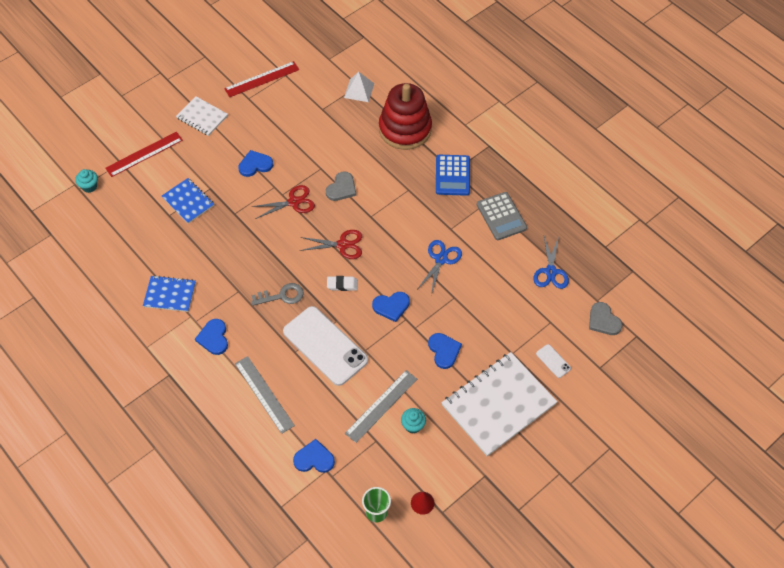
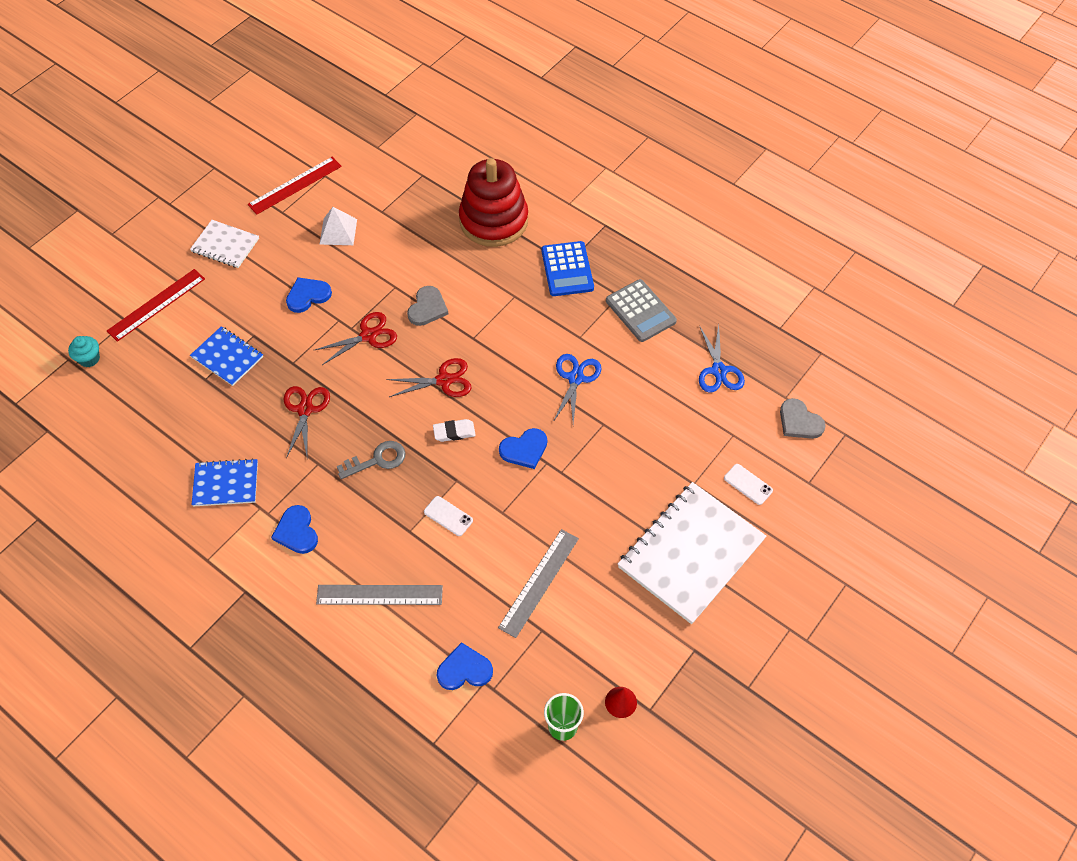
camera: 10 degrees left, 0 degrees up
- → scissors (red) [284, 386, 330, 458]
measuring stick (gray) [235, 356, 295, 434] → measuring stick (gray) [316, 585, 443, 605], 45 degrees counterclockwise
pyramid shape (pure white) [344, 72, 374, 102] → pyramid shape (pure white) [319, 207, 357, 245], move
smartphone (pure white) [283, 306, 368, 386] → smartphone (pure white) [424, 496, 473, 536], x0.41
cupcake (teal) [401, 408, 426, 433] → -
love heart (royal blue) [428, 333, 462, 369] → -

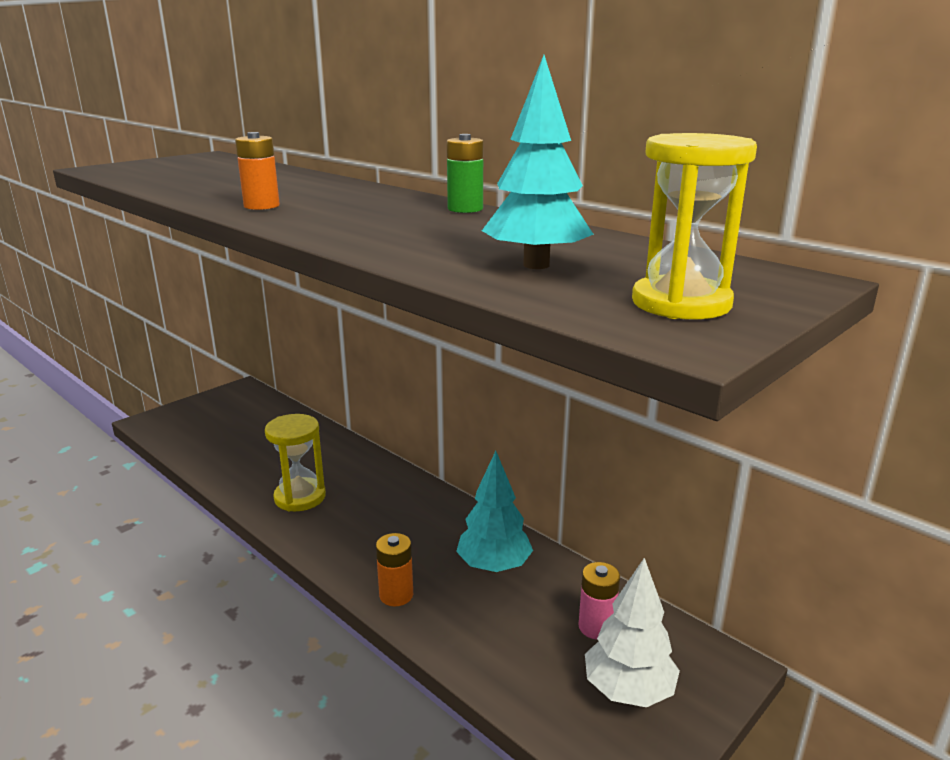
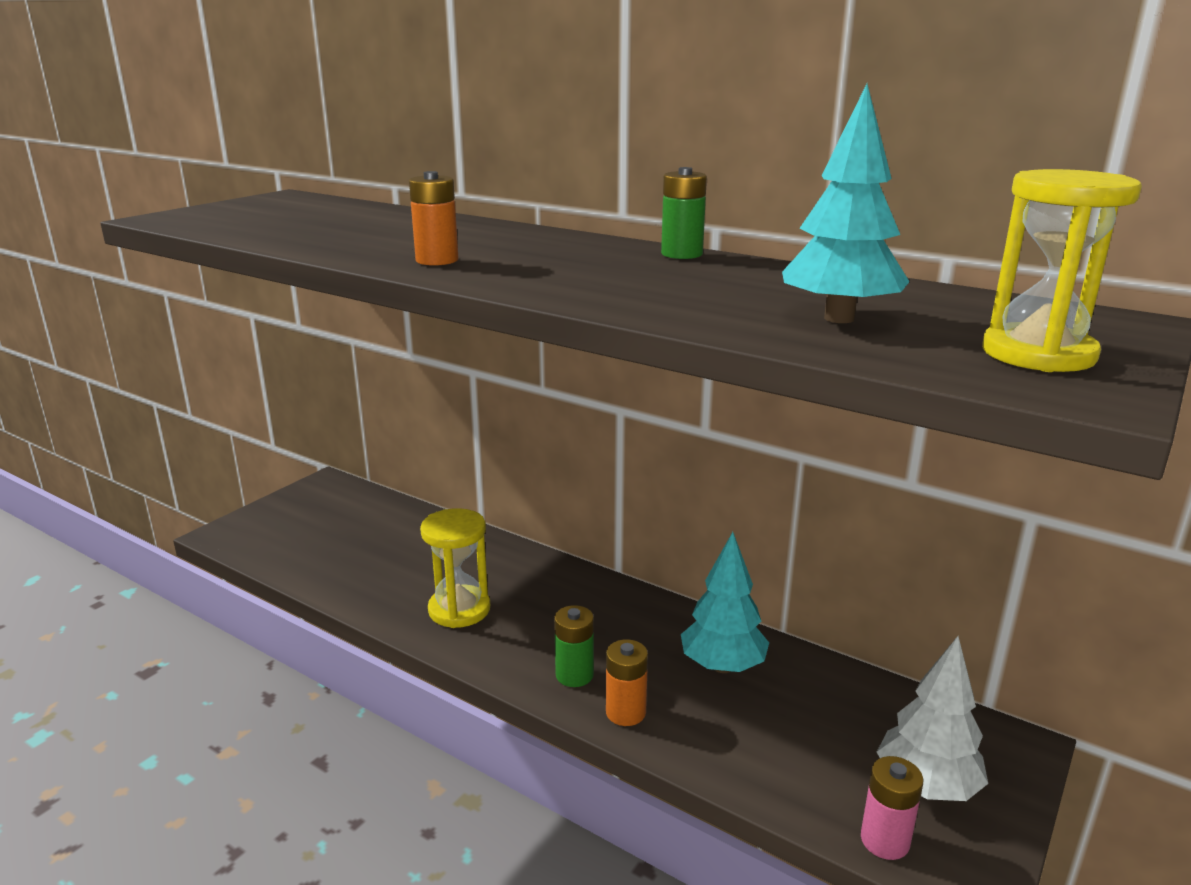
camera: 10 degrees left, 0 degrees up
- → battery (emerald) [554, 605, 594, 687]
battery (pink) [578, 562, 620, 640] → battery (pink) [861, 756, 923, 860], move

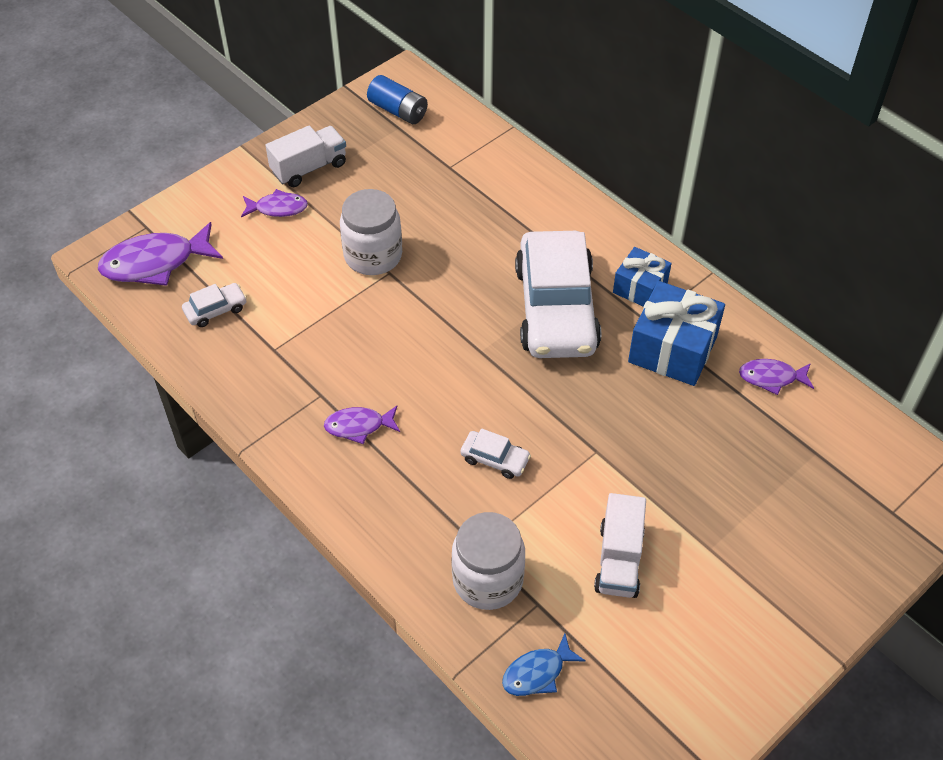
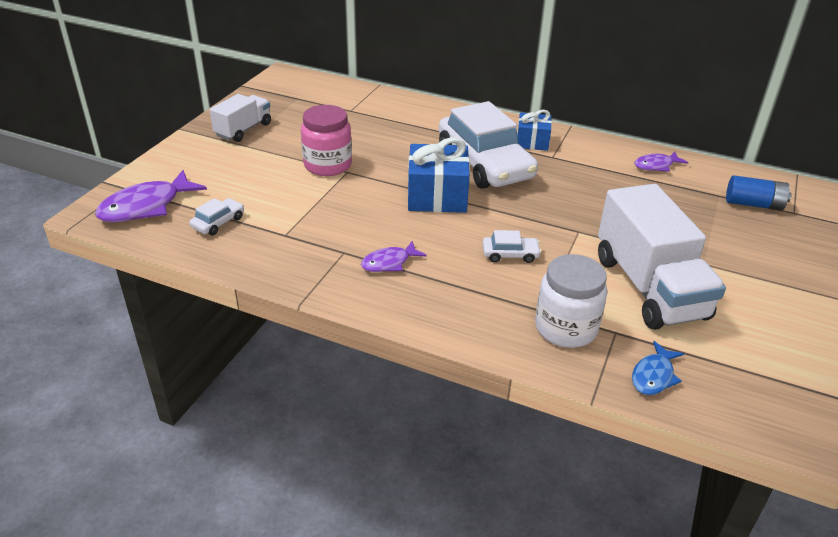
camera: 25 degrees left, 15 degrees down
jar (pure white) [340, 189, 402, 275] → jar (pink) [301, 105, 352, 176]
gift (royal blue) [628, 281, 725, 386] → gift (royal blue) [408, 137, 470, 213], move
lorry (pure white) [594, 493, 646, 598] → lorry (pure white) [598, 184, 726, 330], x1.80
battery (royal blue) [367, 75, 428, 124] → battery (royal blue) [726, 175, 791, 211], move
fish figure (royal purple) [241, 189, 308, 217] → -

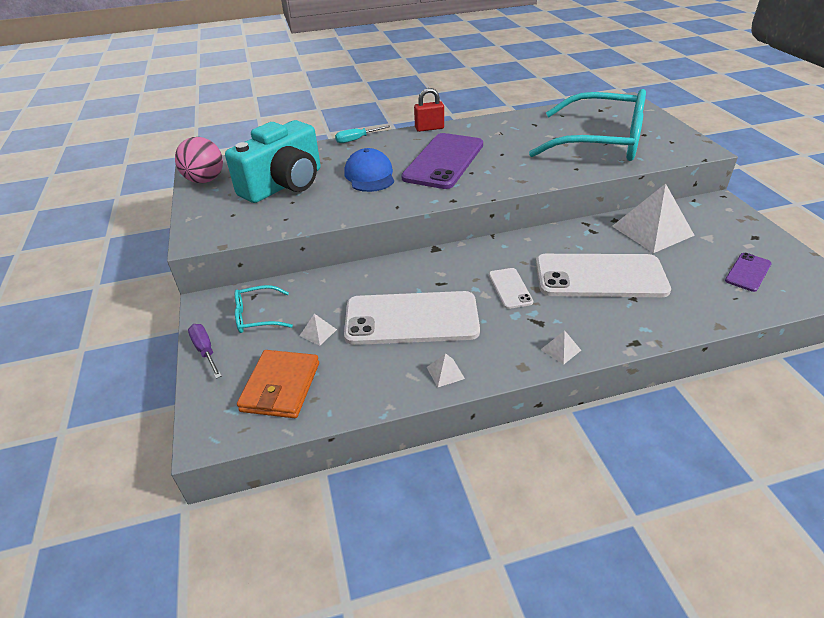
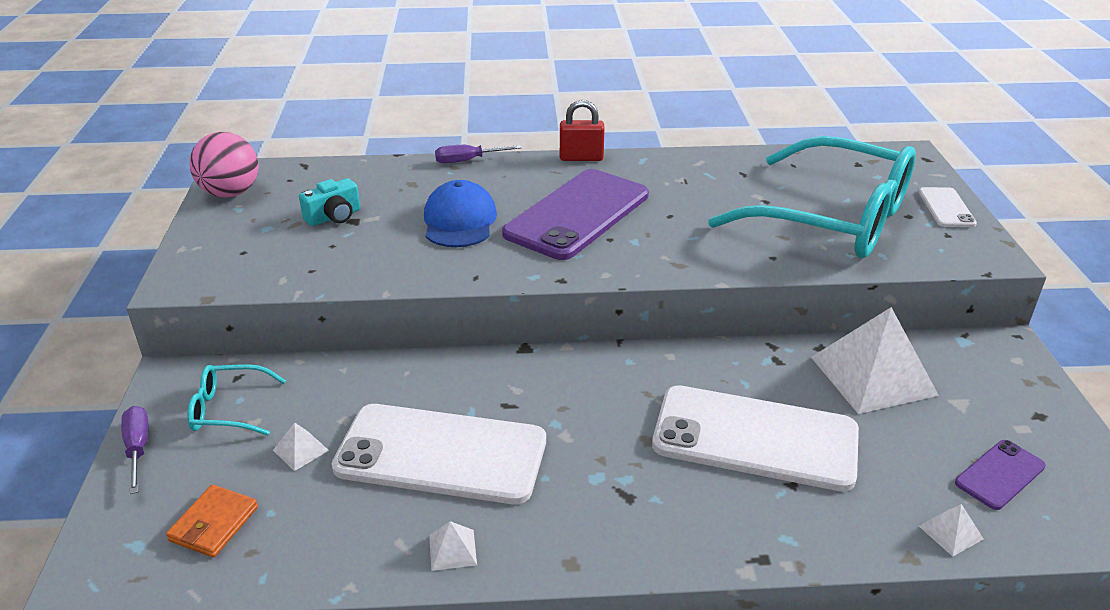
camera: 10 degrees right, 5 degrees down
card wallet (orange) [237, 350, 319, 418] → card wallet (orange) [166, 485, 258, 557], x0.65
camera (teal) [225, 120, 321, 203] → camera (teal) [299, 178, 360, 226], x0.43
flat screwdriver (teal) [335, 125, 390, 143] → flat screwdriver (royal purple) [435, 145, 521, 164]
smartphone (pure white) [489, 268, 533, 309] → smartphone (pure white) [919, 187, 977, 227], move
pyramid shape (pure white) [541, 330, 581, 365] → pyramid shape (pure white) [919, 504, 983, 556], move

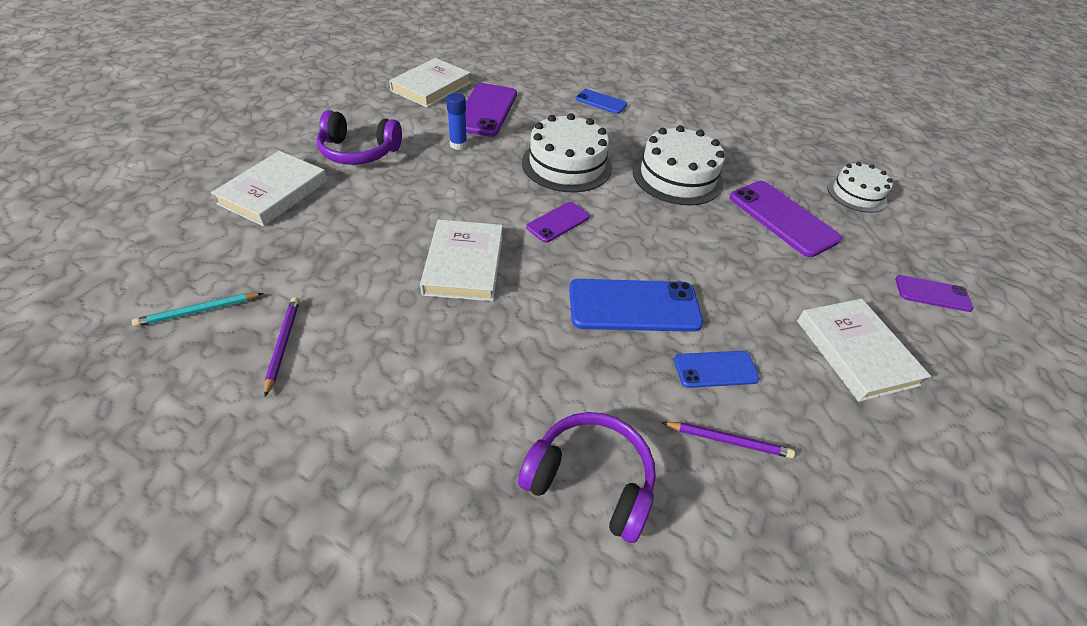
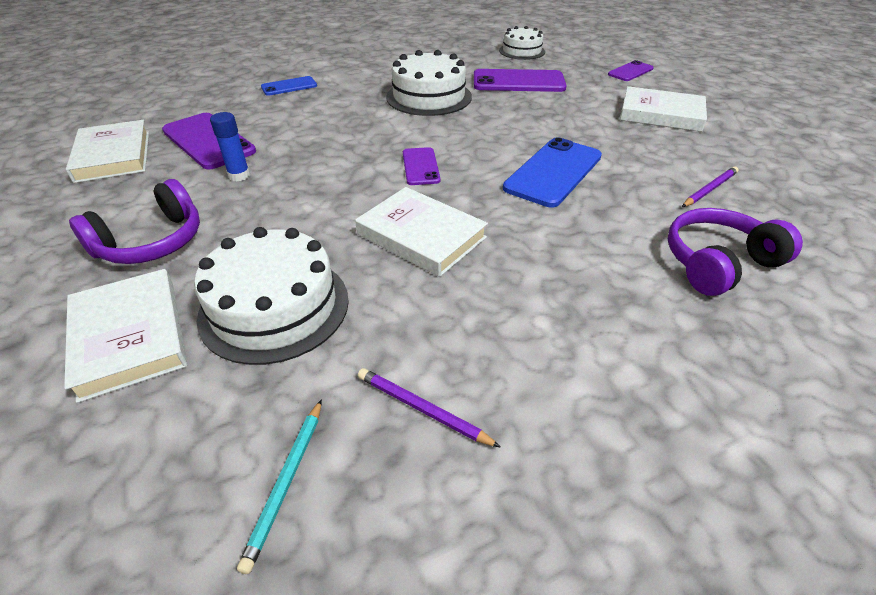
camera: 50 degrees left, 5 degrees down
layer cake (pure white) [522, 113, 612, 192] → layer cake (pure white) [194, 227, 349, 365], move
smartphone (royal blue) [674, 351, 760, 388] → -

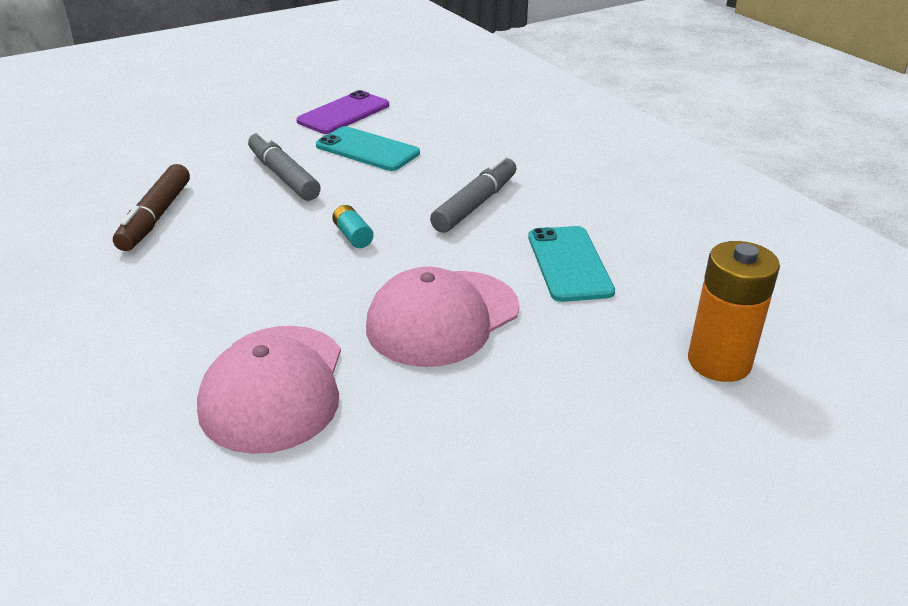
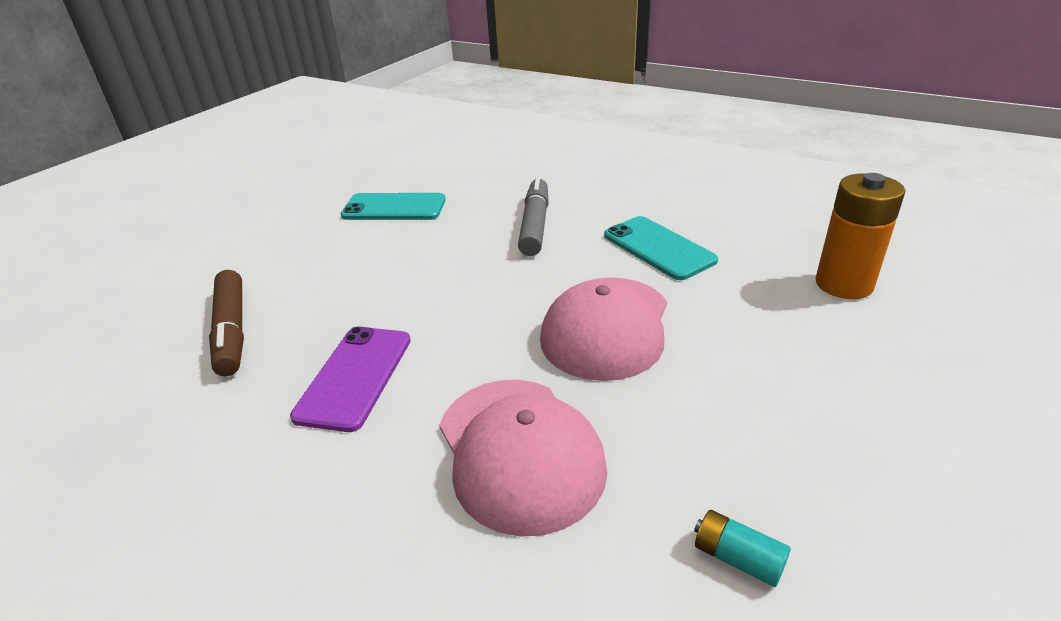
camera: 25 degrees left, 0 degrees up
smartphone (royal purple) [296, 90, 389, 134] → smartphone (royal purple) [290, 327, 411, 432], move
battery (teal) [332, 205, 374, 248] → battery (teal) [694, 510, 791, 587], move
felt pen (gray) [248, 131, 321, 201] → -

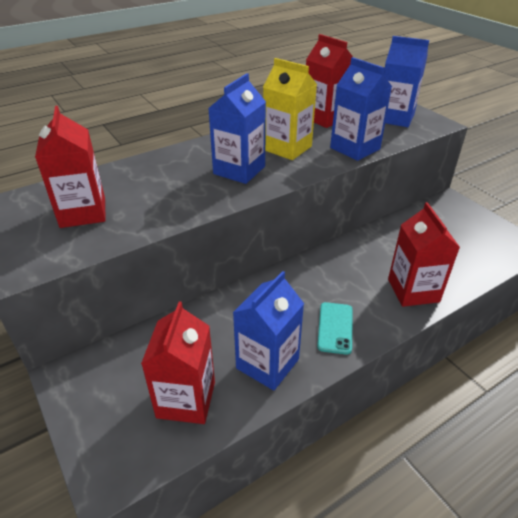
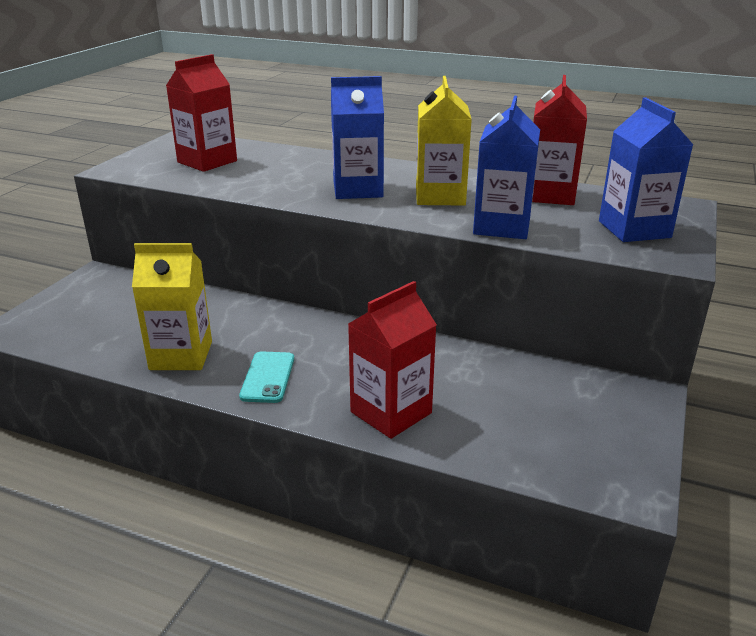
camera: 55 degrees right, 10 degrees down
milk carton (royal blue) [233, 271, 304, 391] → milk carton (golden) [132, 243, 212, 370]
smartphone (teal) [317, 302, 353, 355] → smartphone (teal) [239, 351, 294, 403], 60 degrees counterclockwise
milk carton (red) [141, 301, 215, 424] → -

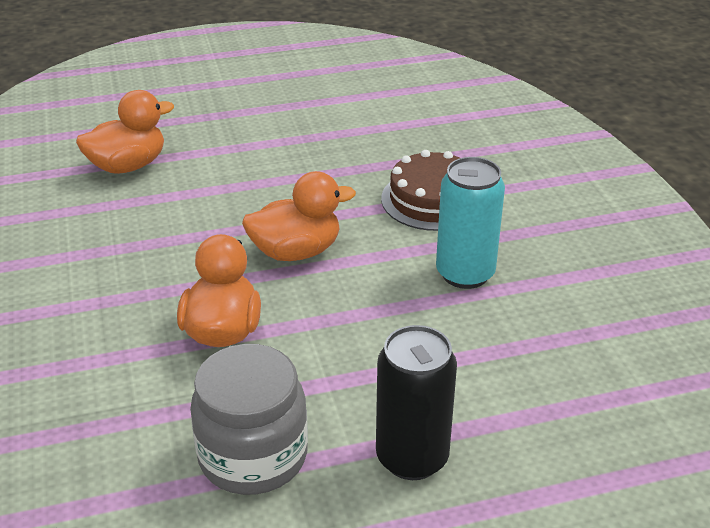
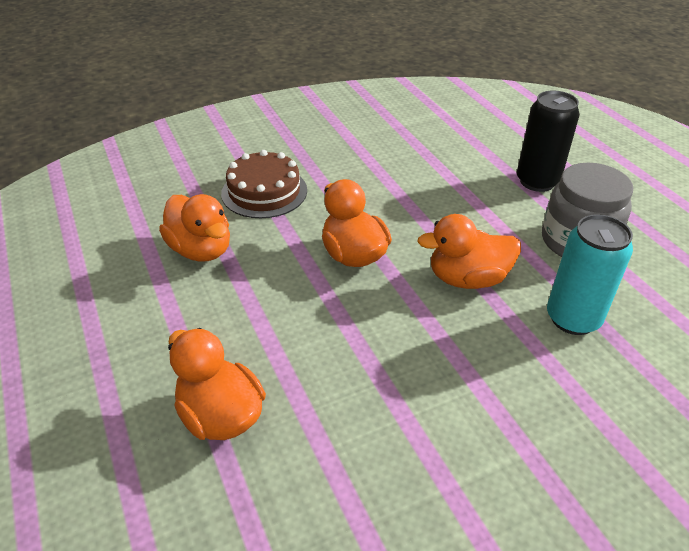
camera: 100 degrees left, 5 degrees up
- → duck (orange) [159, 194, 230, 262]
soda can (teal) [436, 157, 505, 289] → soda can (teal) [547, 214, 633, 335], move

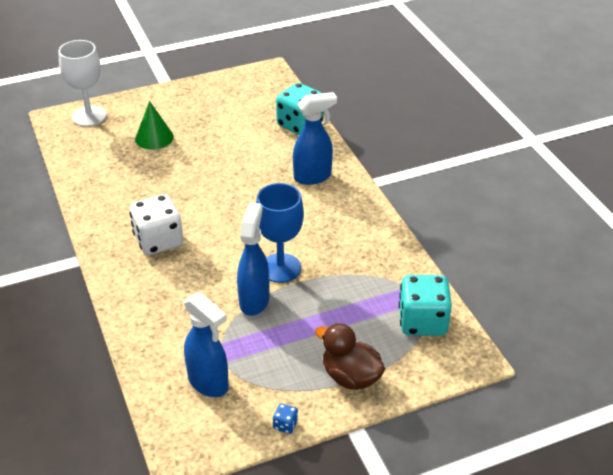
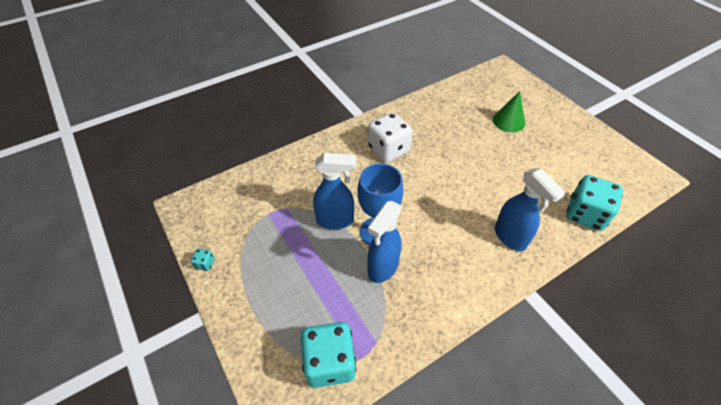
camera: 80 degrees right, 10 degrees up
dice (royal blue) [273, 404, 298, 434] → dice (teal) [191, 249, 215, 271]
spray cleaner (royal blue) [184, 292, 229, 397] → spray cleaner (royal blue) [367, 201, 402, 283], move
wine glass (pure white) [58, 40, 107, 127] → -
duck (russet) [315, 323, 385, 390] → -

